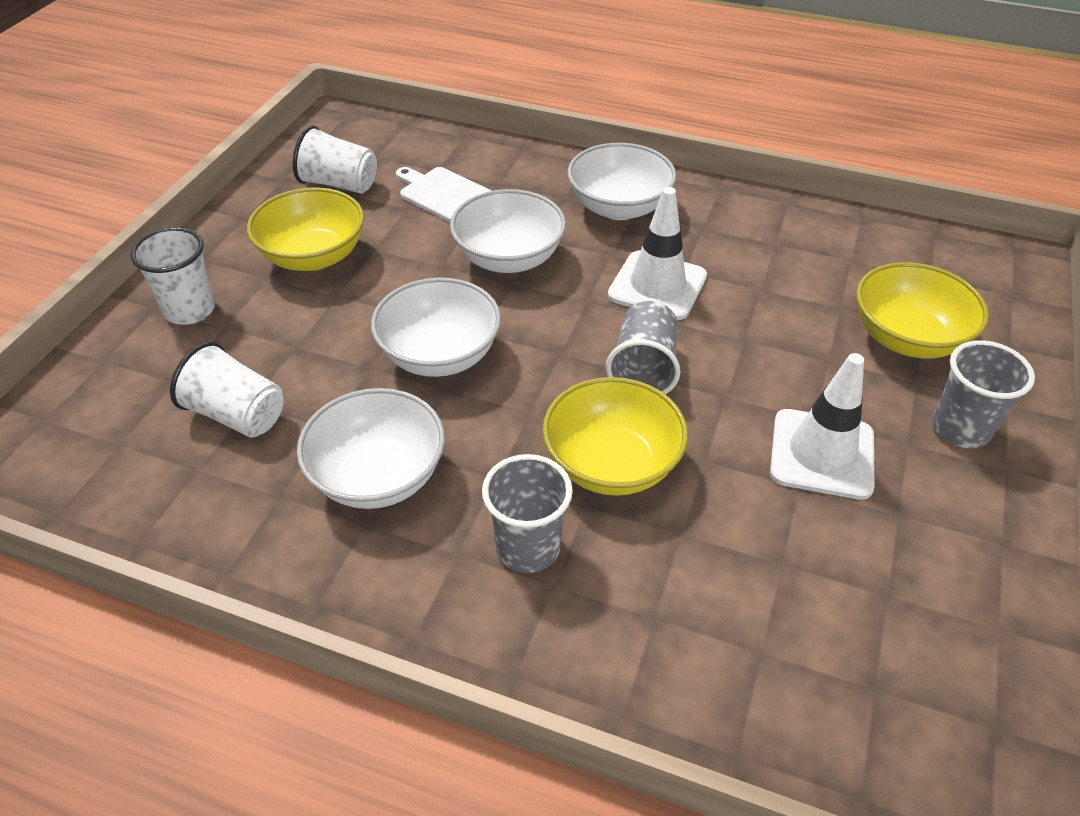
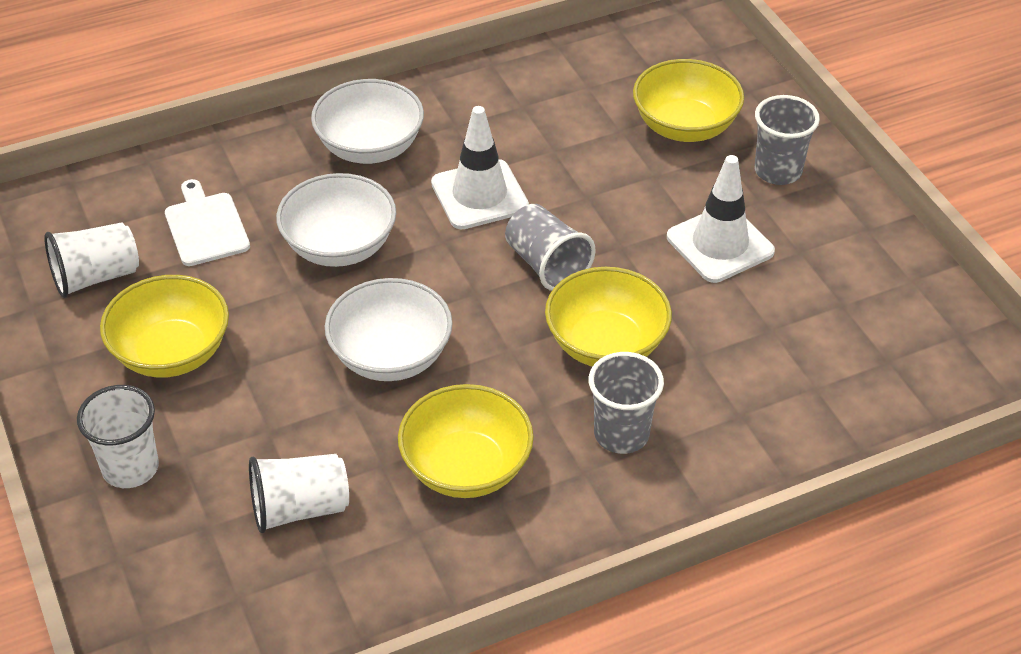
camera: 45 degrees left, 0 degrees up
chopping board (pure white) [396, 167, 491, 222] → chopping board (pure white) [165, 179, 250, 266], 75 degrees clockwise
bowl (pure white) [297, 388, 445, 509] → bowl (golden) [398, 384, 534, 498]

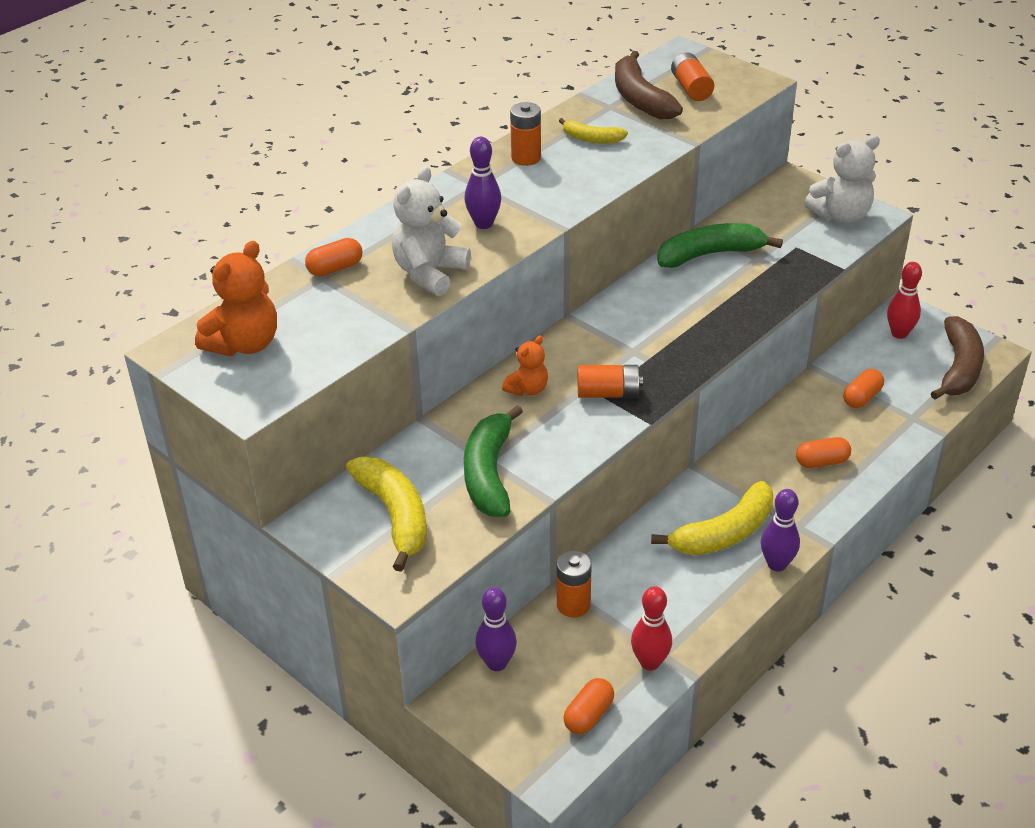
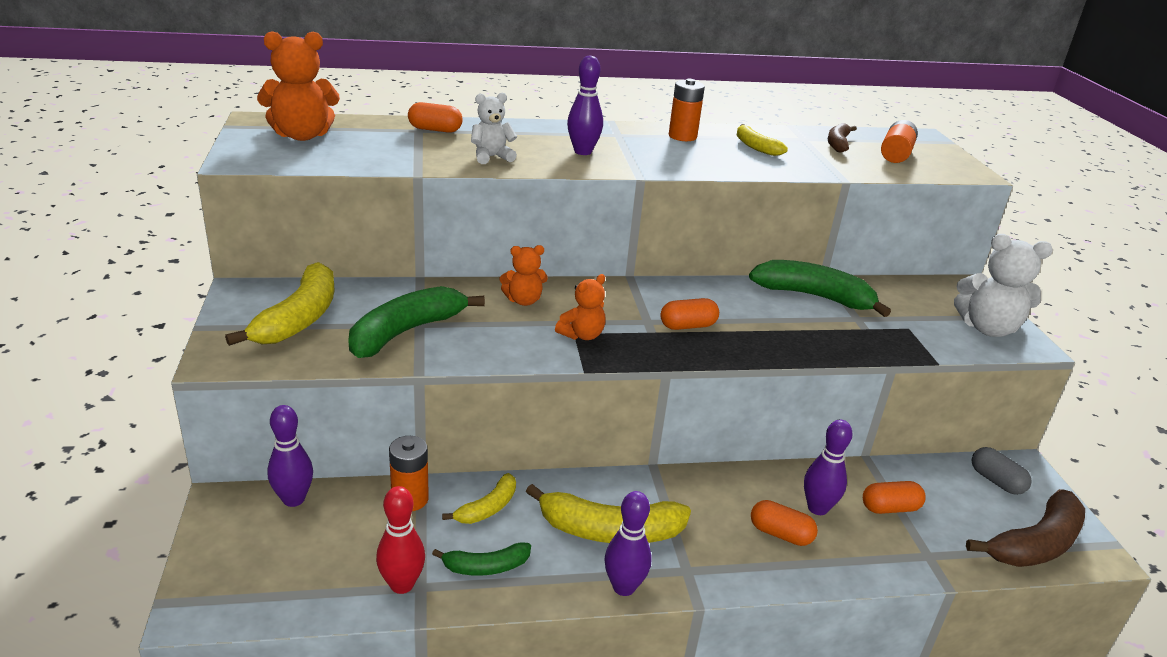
camera: 35 degrees right, 10 degrees down
- → banana (emerald) [432, 542, 531, 576]
- → banana (golden) [442, 473, 516, 524]
teddy (pure white) [392, 166, 471, 296] → teddy (pure white) [471, 93, 517, 164], x0.60
battery (orange) [578, 365, 643, 398] → teddy (orange) [555, 274, 606, 340]
pill (orange) [563, 678, 614, 734] → pill (orange) [660, 298, 719, 330], move
- → skittle (royal purple) [804, 419, 852, 515]
banana (russet) [615, 51, 683, 119] → banana (russet) [828, 123, 857, 152], x0.56
skittle (red) [887, 262, 922, 339] → pill (gray) [972, 447, 1032, 495]

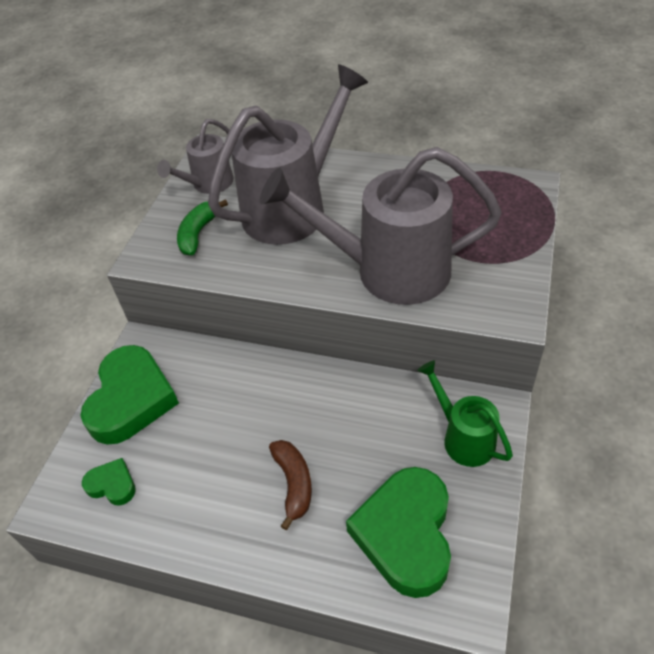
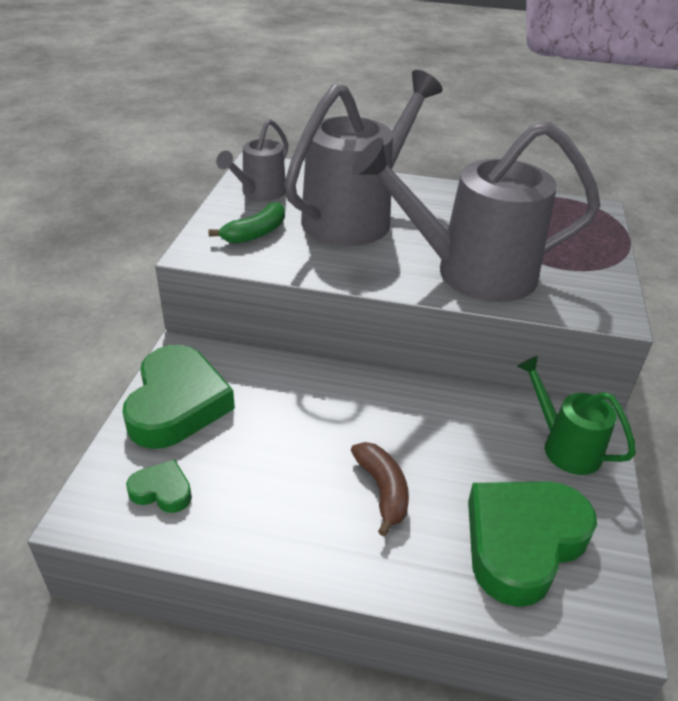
camera: 10 degrees left, 10 degrees down
banana (emerald) [177, 199, 228, 256] → banana (emerald) [209, 202, 285, 244], 150 degrees counterclockwise
love heart (emerald) [346, 467, 451, 598] → love heart (emerald) [468, 481, 597, 607], 45 degrees clockwise

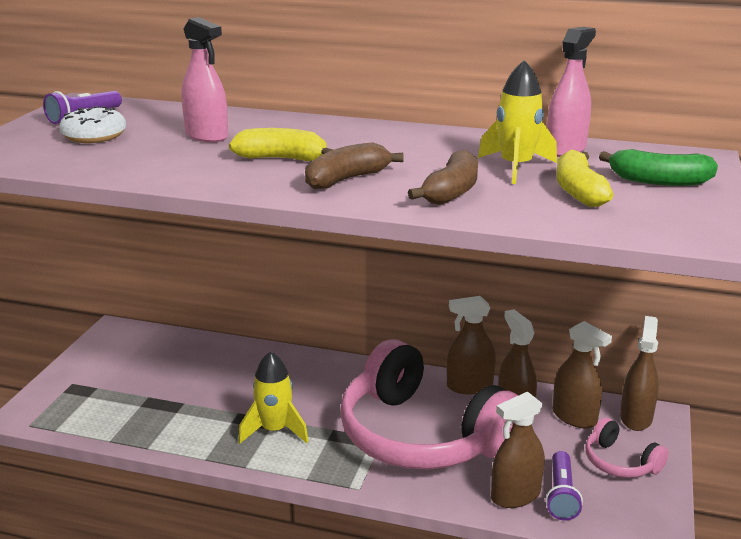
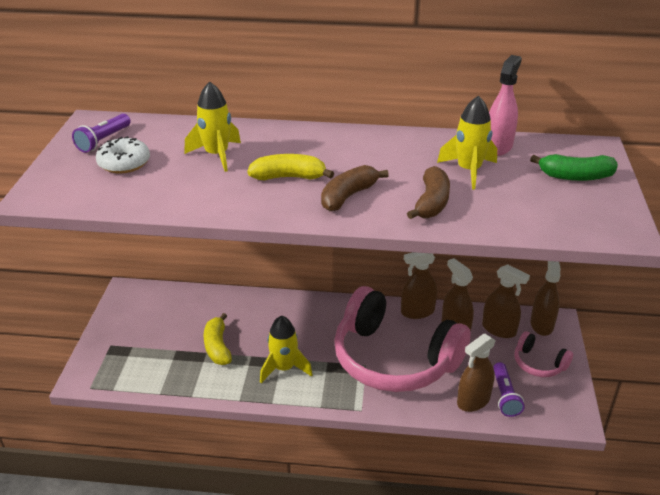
camera: 10 degrees left, 10 degrees up
spray cleaner (pink) [181, 17, 228, 142] → toy rocket (golden) [185, 82, 241, 172]
banana (golden) [556, 149, 613, 207] → banana (golden) [203, 313, 232, 365], move

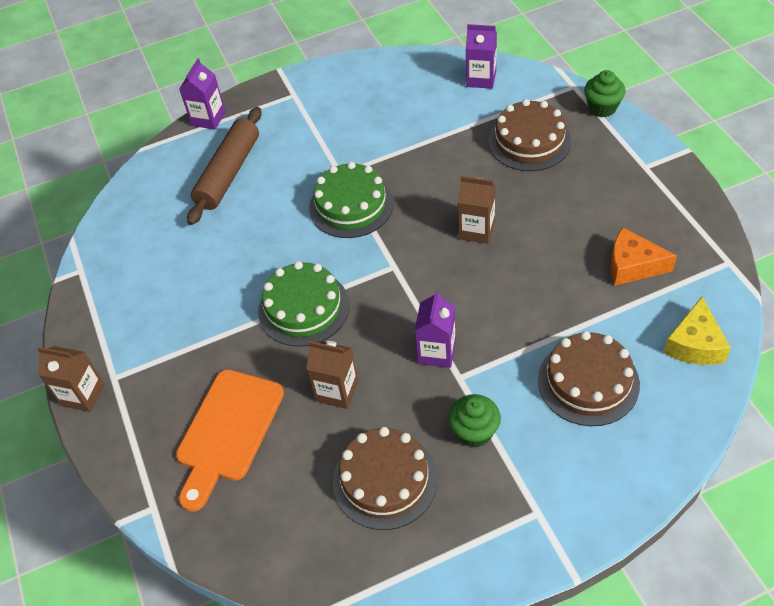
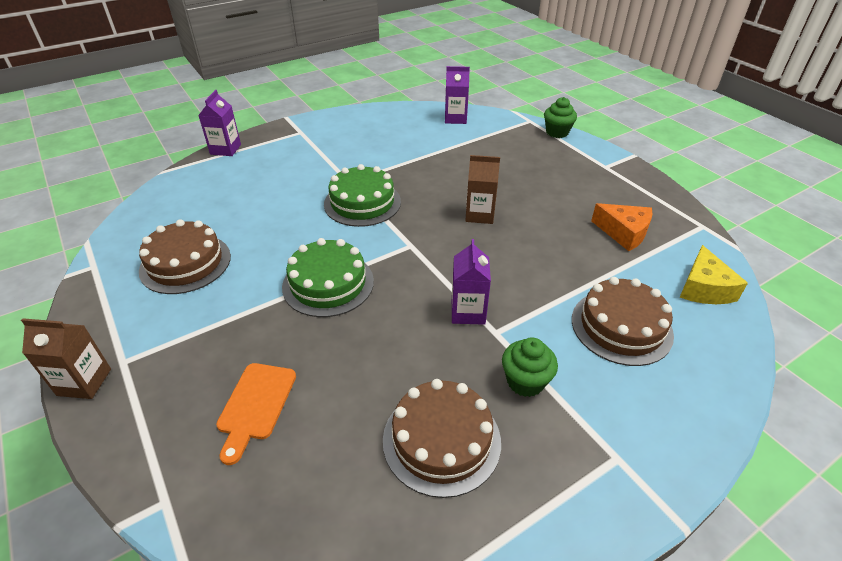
camera: 15 degrees left, 10 degrees down
layer cake (russet) [488, 99, 571, 171] → layer cake (russet) [139, 219, 231, 294], move
chopping board (orange) [176, 370, 284, 512] → chopping board (orange) [216, 363, 296, 465], x0.65
cheese (orange) [610, 228, 677, 286] → cheese (orange) [591, 203, 653, 251], 150 degrees counterclockwise
dough roller (russet) [187, 107, 262, 225] → -
milk carton (russet) [306, 341, 358, 409] → -

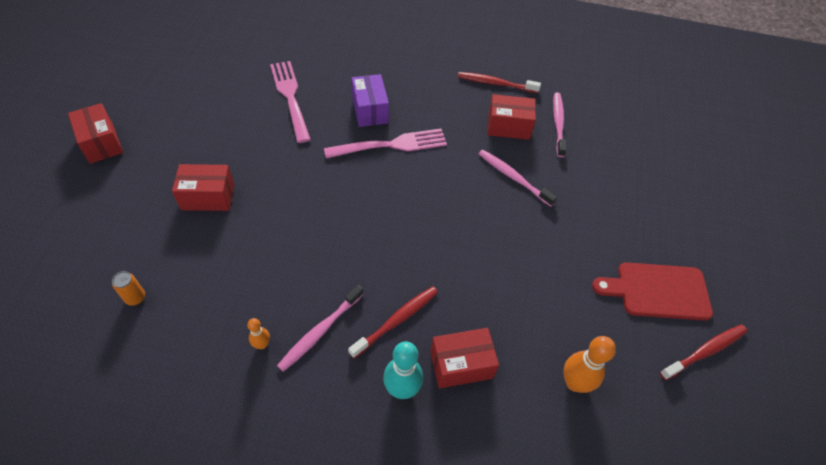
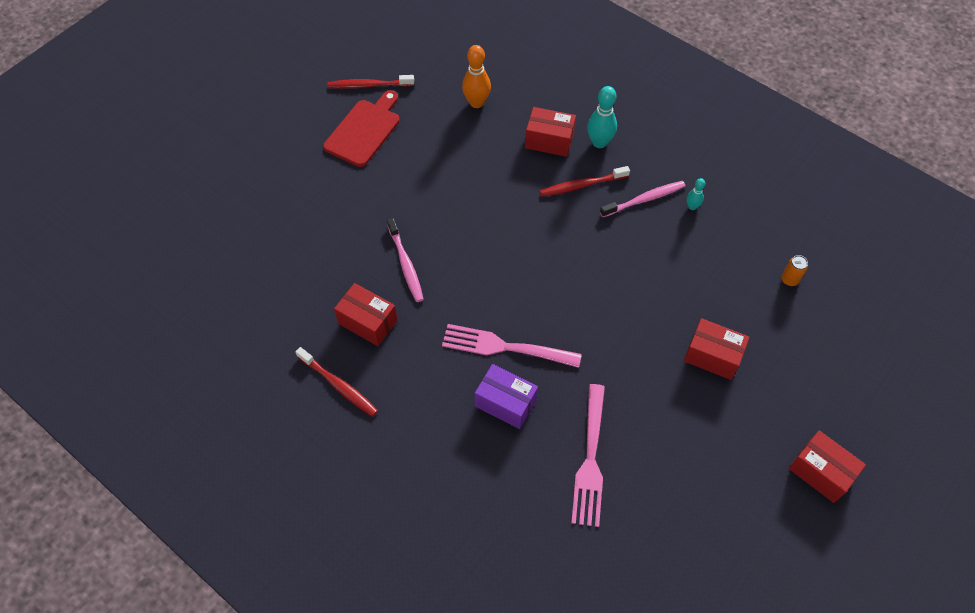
camera: 150 degrees left, 5 degrees up
chopping board (red) [592, 262, 713, 321] → chopping board (red) [323, 90, 400, 167], 90 degrees counterclockwise
package (royal purple) [351, 74, 389, 127] → package (royal purple) [475, 364, 538, 429], 75 degrees counterclockwise
skittle (orange) [247, 318, 270, 349] → skittle (teal) [687, 178, 705, 210]
package (red) [68, 103, 123, 164] → package (red) [788, 430, 866, 503], 45 degrees counterclockwise
toothbrush (pink) [553, 92, 566, 157] → -

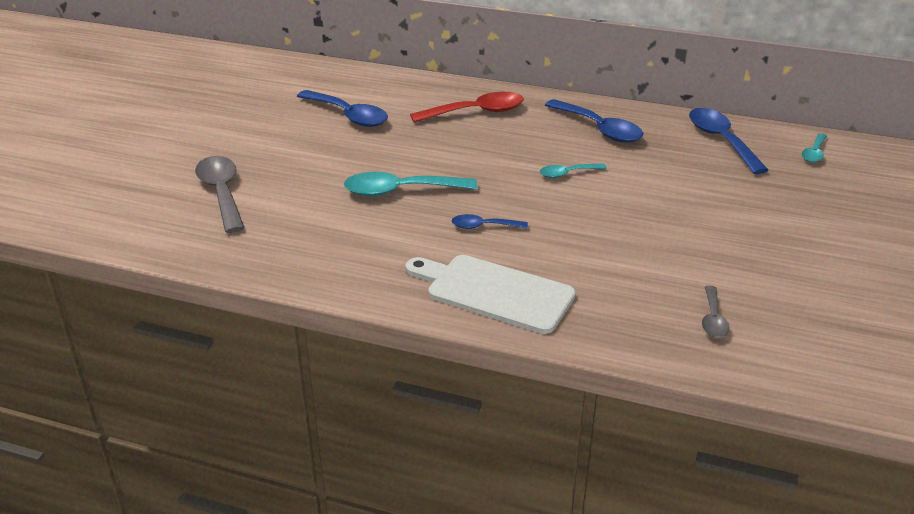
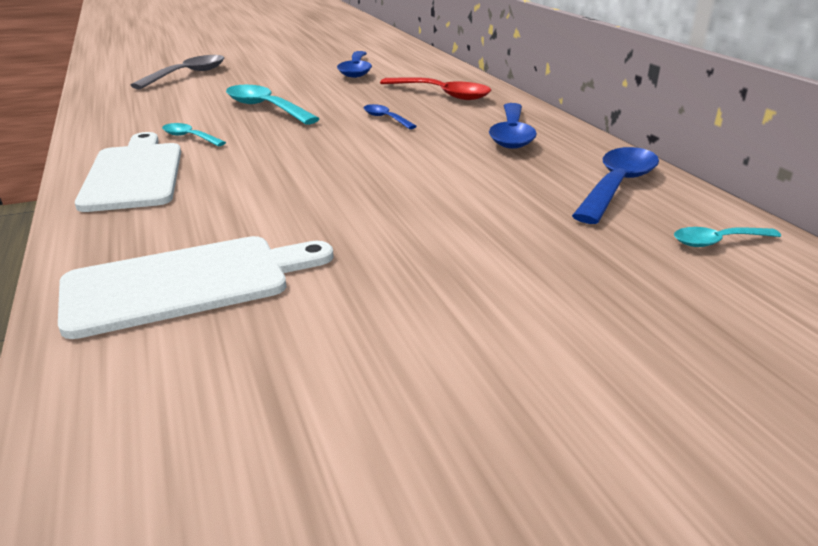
camera: 50 degrees right, 5 degrees down
teaspoon (gray) [702, 286, 729, 338] → chopping board (pure white) [58, 236, 334, 339]
teaspoon (teal) [540, 164, 607, 178] → teaspoon (teal) [162, 123, 226, 146], move
teaspoon (royal blue) [452, 214, 528, 229] → teaspoon (royal blue) [364, 104, 417, 129], move

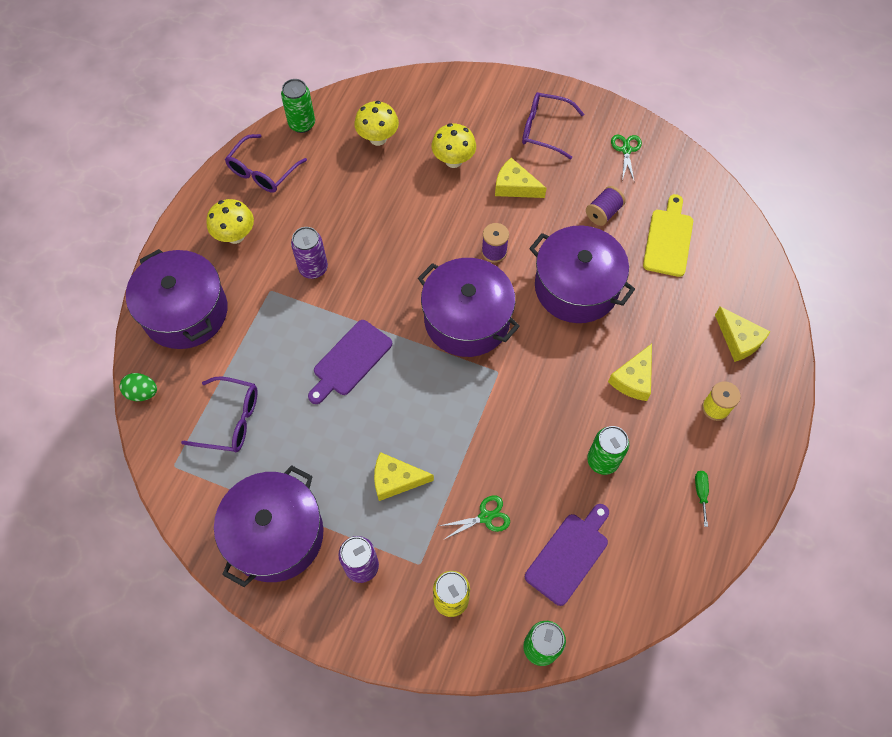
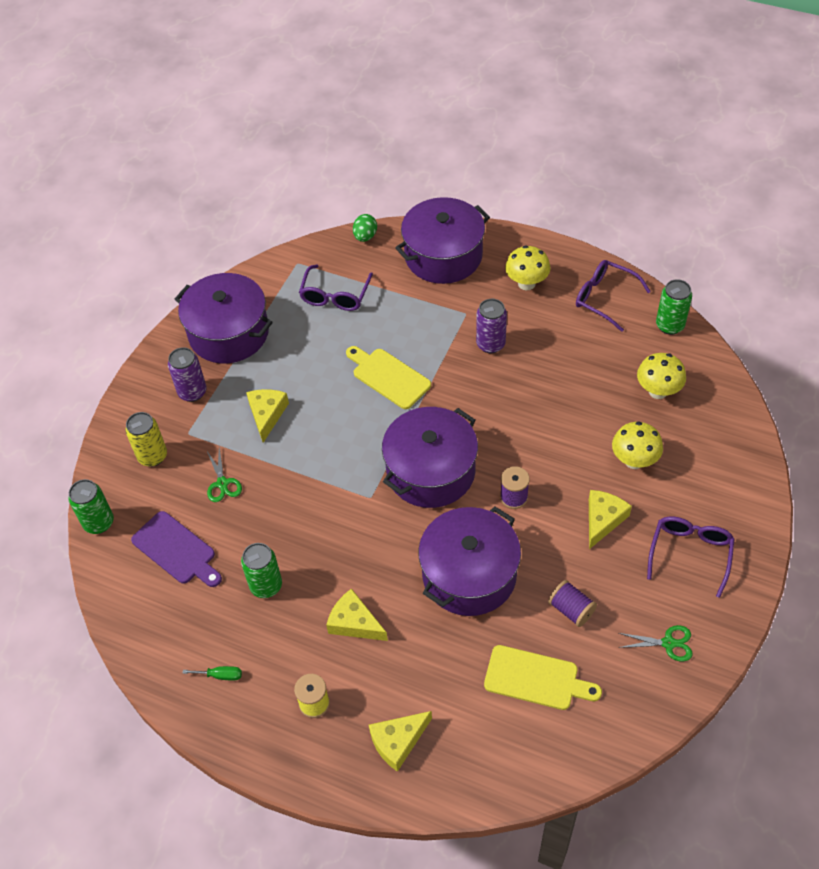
camera: 95 degrees right, 10 degrees down
chopping board (royal purple) [308, 320, 392, 404] → chopping board (golden) [346, 346, 431, 409]

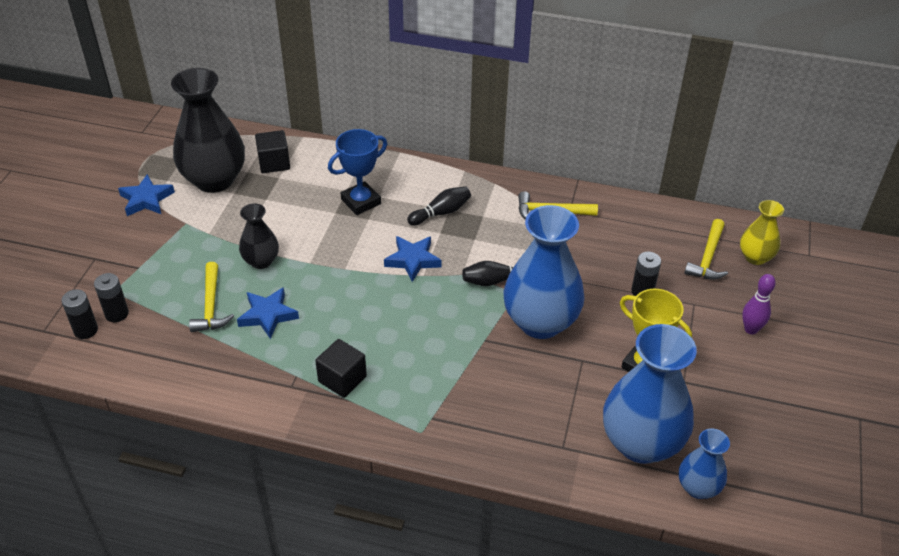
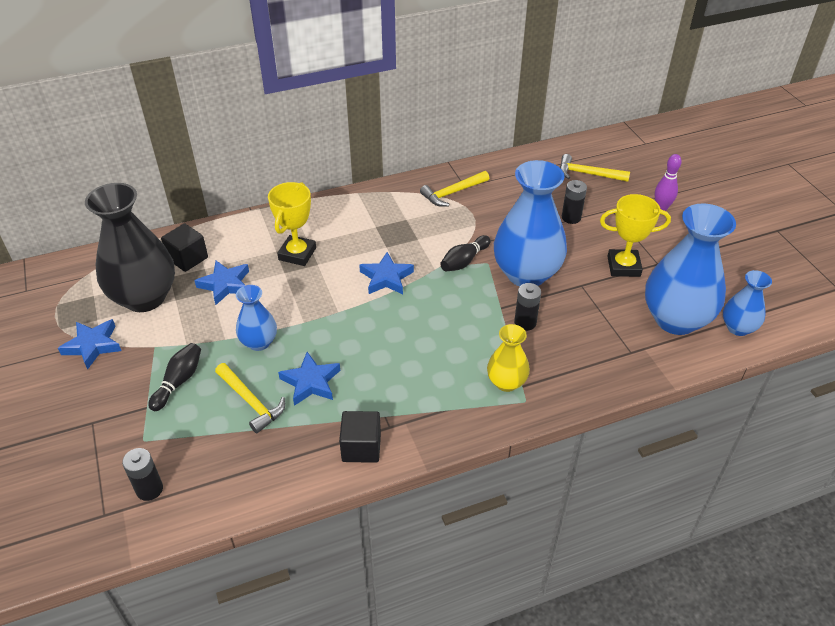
camera: 35 degrees left, 0 degrees up
skittle (jet-black) [407, 186, 471, 226] → skittle (jet-black) [148, 343, 201, 411], move
- → five-pointed star (royal blue) [194, 261, 249, 305]
vase (jet-black) [239, 203, 279, 269] → vase (royal blue) [236, 285, 277, 351]
prize cup (royal blue) [328, 129, 387, 215] → prize cup (golden) [268, 182, 316, 266]
block (jet-black) [315, 339, 367, 398] → block (jet-black) [339, 411, 381, 463], move
vase (golden) [740, 200, 784, 265] → vase (golden) [487, 324, 530, 392], move
battery (jet-black) [94, 273, 129, 322] → battery (jet-black) [514, 283, 541, 331], move
claw hammer (golden) [684, 219, 728, 280] → claw hammer (golden) [560, 154, 630, 182], 120 degrees clockwise

